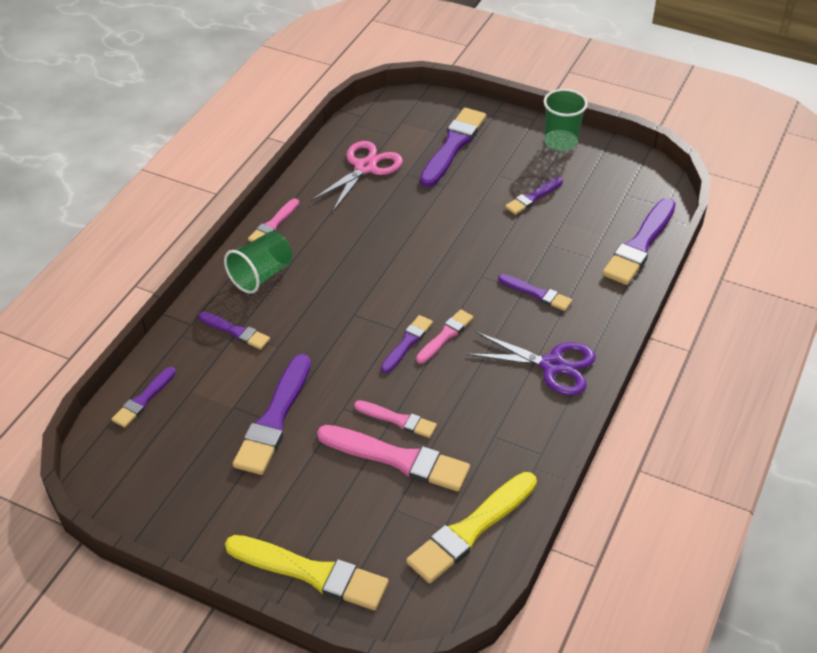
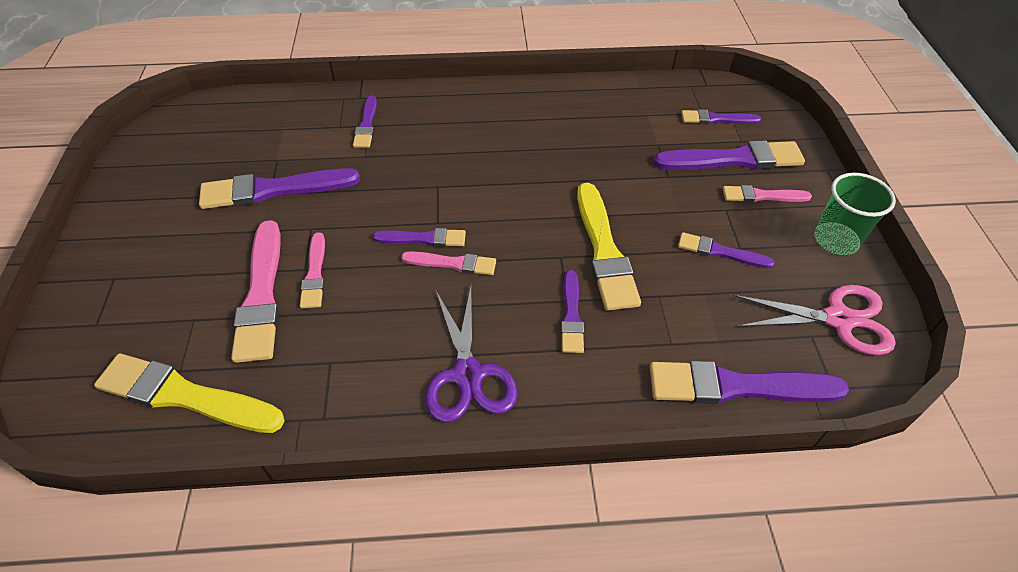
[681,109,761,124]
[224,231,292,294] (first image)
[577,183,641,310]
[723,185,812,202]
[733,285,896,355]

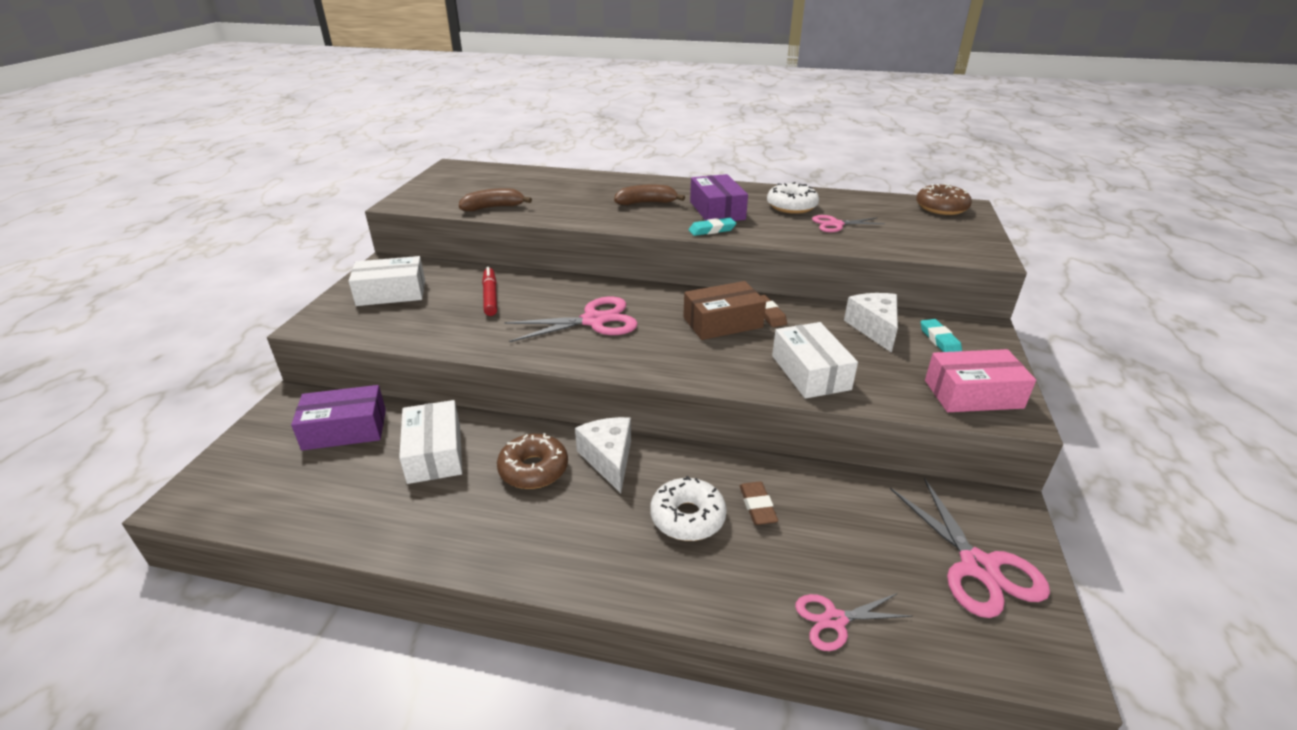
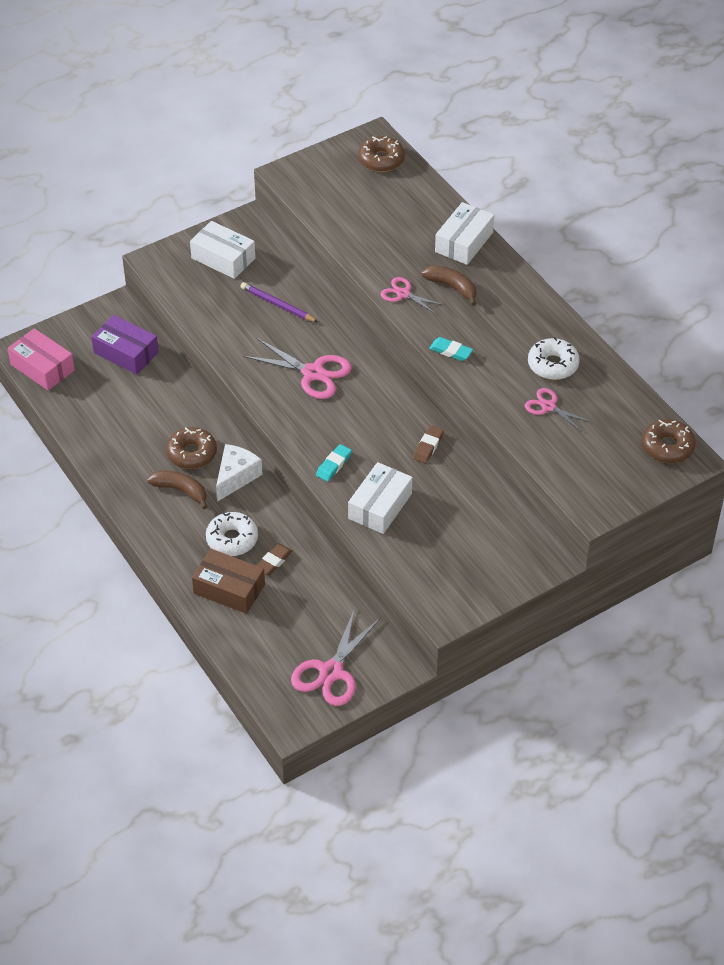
[435,202,494,265]
[147,470,208,509]
[241,282,318,322]
[192,549,265,614]
[690,174,748,221] (first image)
[381,277,444,314]
[844,293,898,353] (first image)
[316,444,352,482]
[7,328,75,390]
[358,136,405,172]

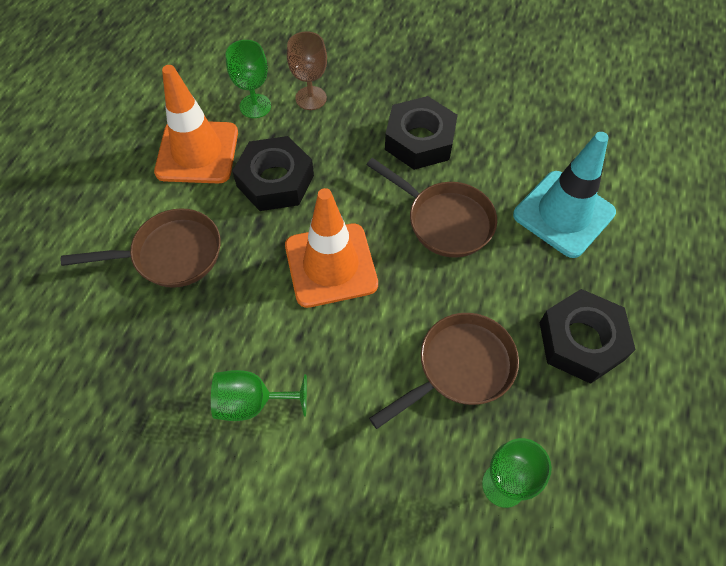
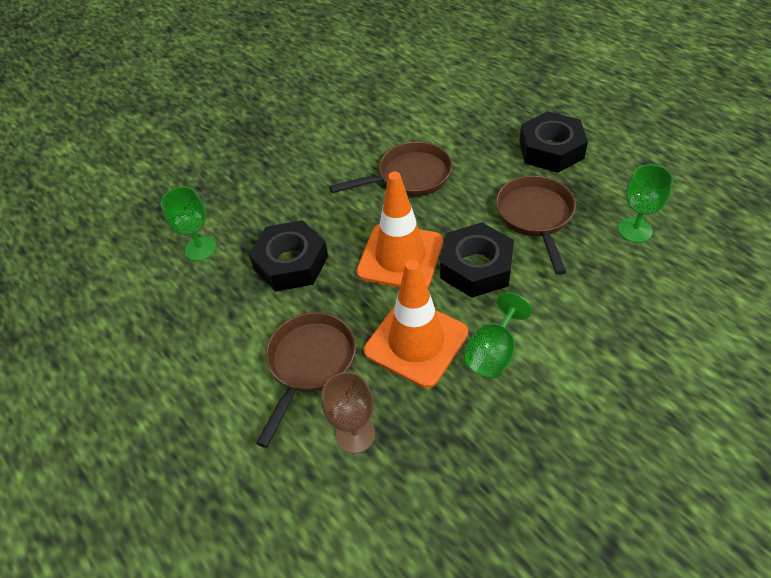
[364,260,468,388]
[322,372,375,454]
[440,223,514,298]
[513,132,616,258] (first image)

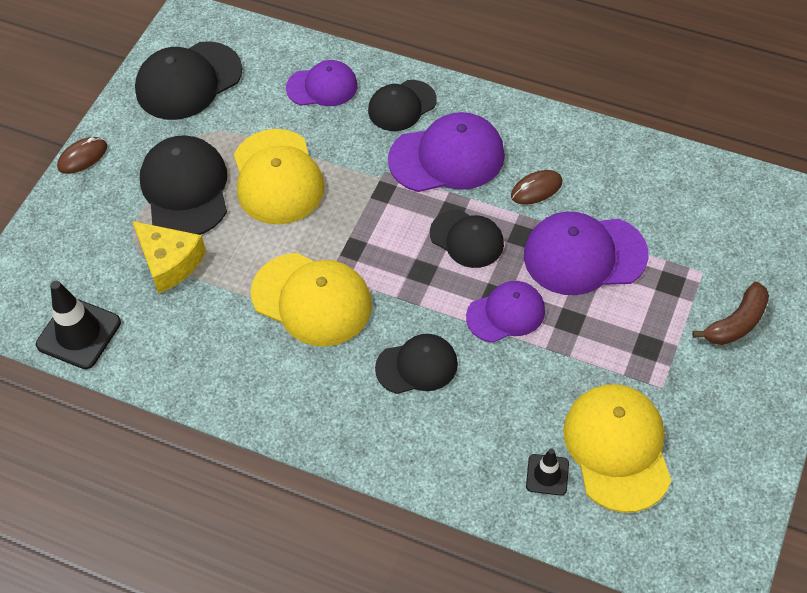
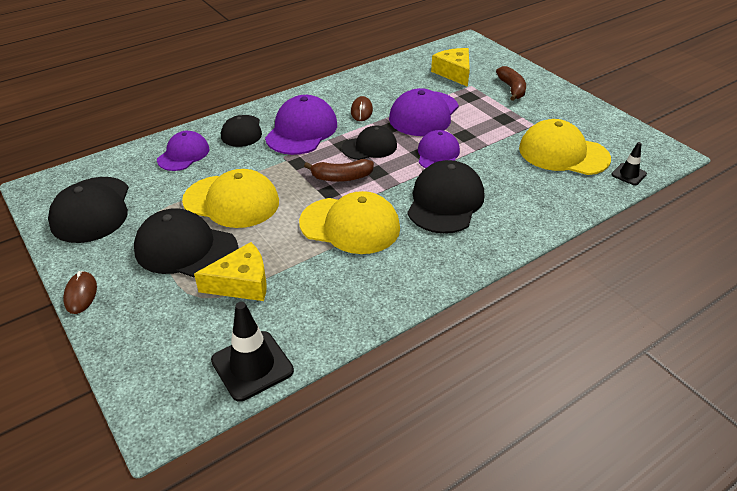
[299,191,400,254]
[407,160,484,234]
[611,142,647,186]
[304,159,374,182]
[431,48,470,87]

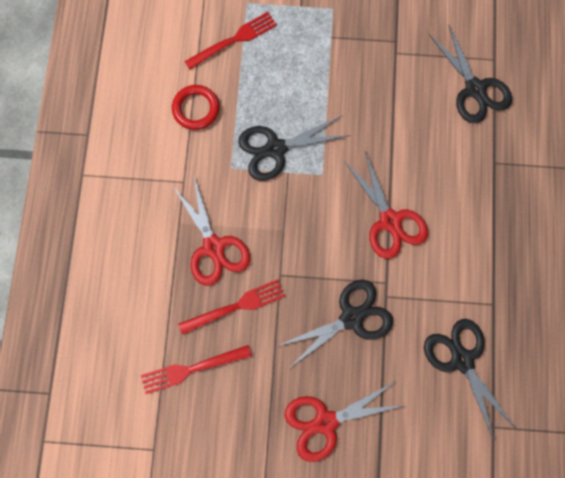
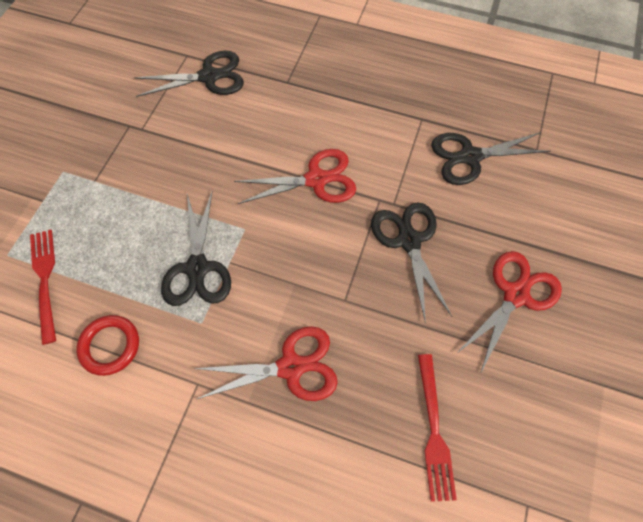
[178,279,285,335] (first image)
[456,251,562,374]

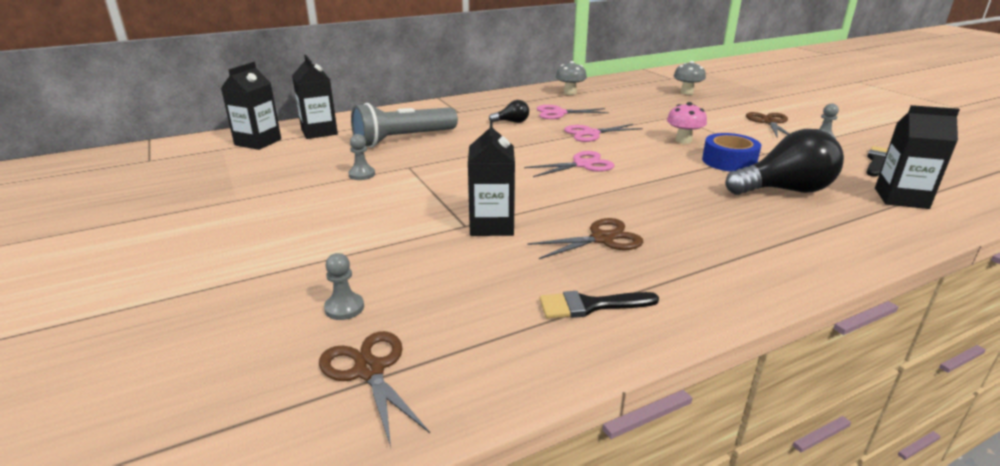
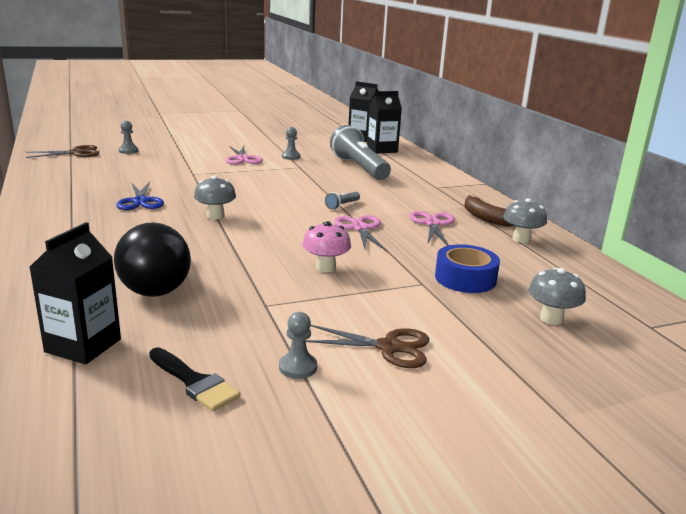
[468,120,515,236] (first image)
[489,100,529,123] (first image)
[226,146,263,165]
[116,182,164,210]
[539,291,659,319] (first image)
[435,244,500,293]
[194,176,236,220]
[325,192,360,209]
[464,195,514,227]

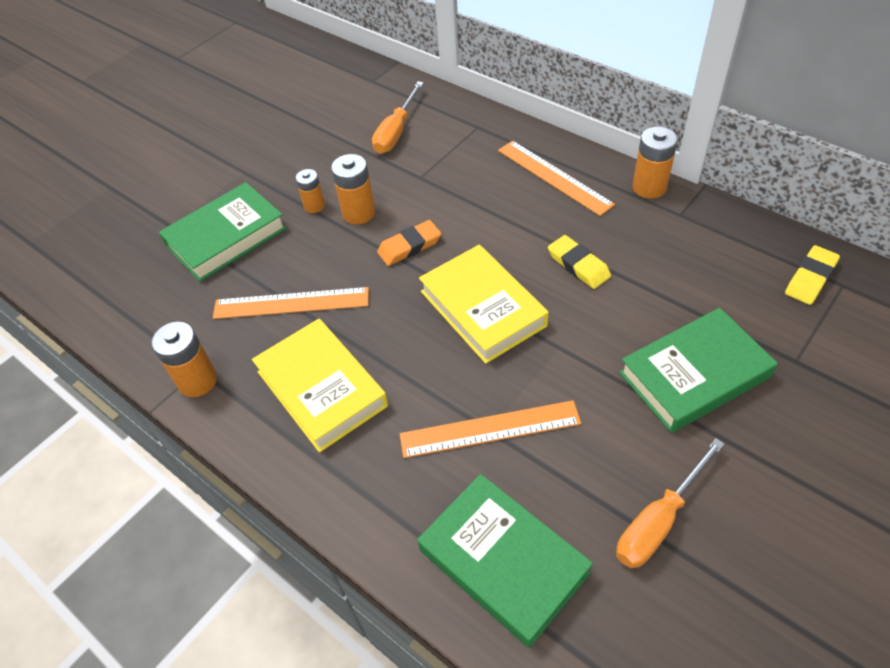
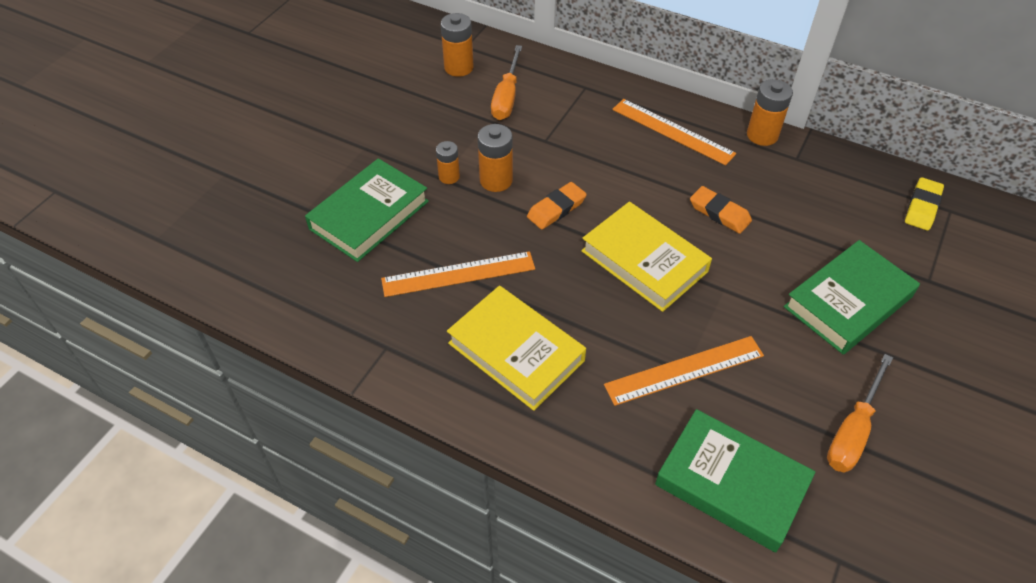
[441,13,474,77]
[690,186,752,234]

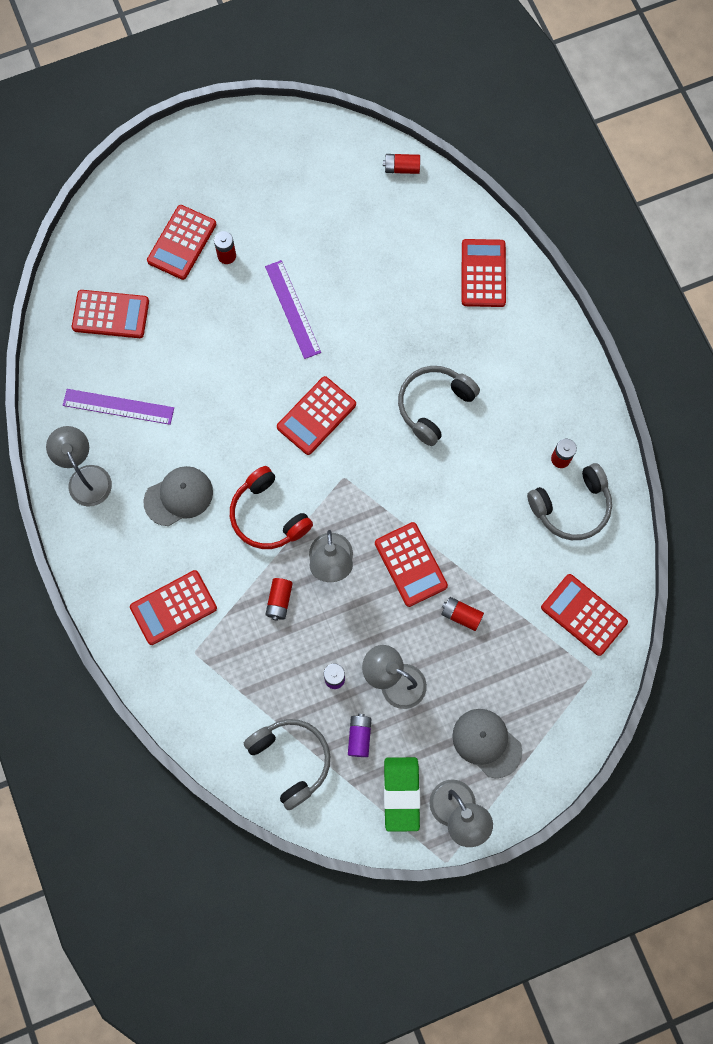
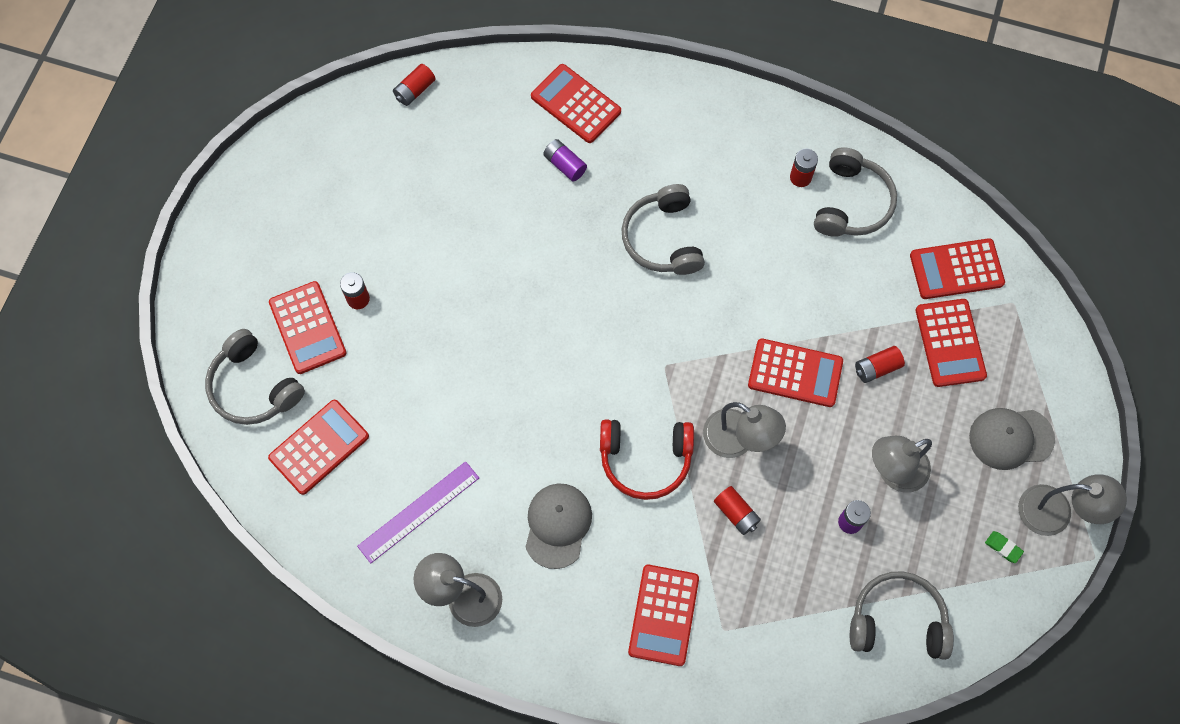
[265,260,321,359] (first image)
[916,299,987,387]
[543,139,587,182]
[985,531,1024,563]
[205,329,305,425]

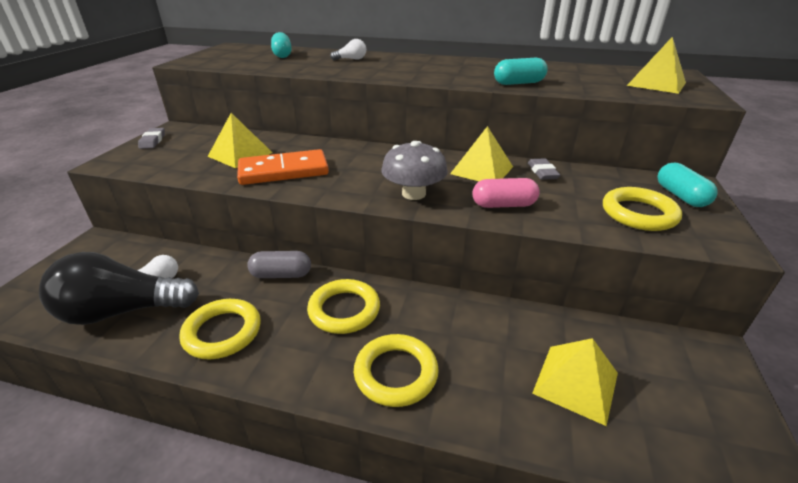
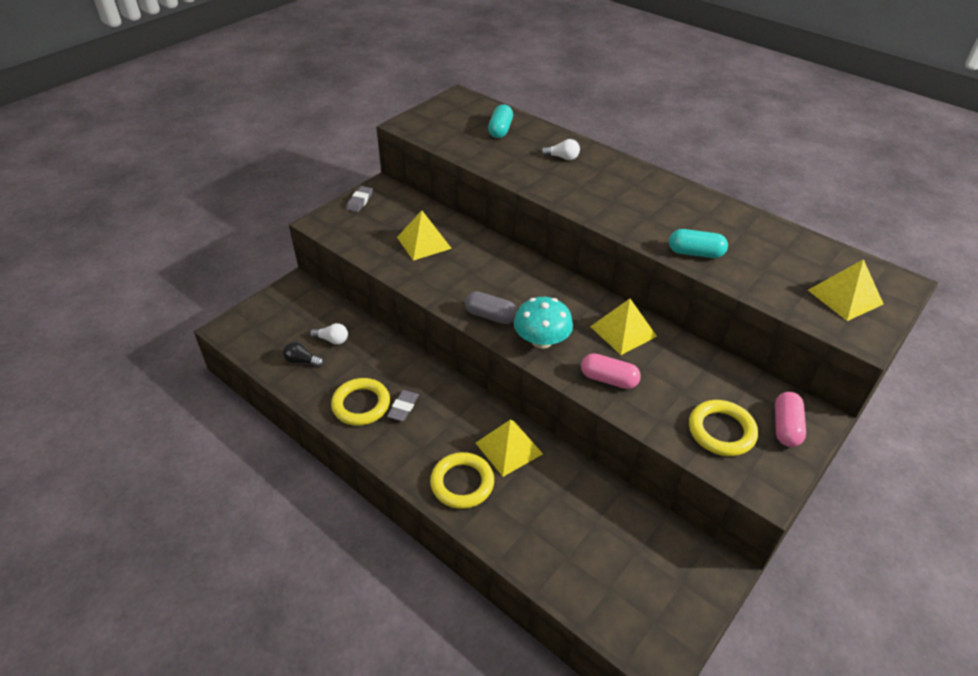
[283,342,324,367]
[237,149,329,185] (first image)
[465,291,517,324]
[307,279,380,334] (first image)
[514,297,573,349]
[387,390,419,421]
[476,419,543,477]
[775,392,806,447]

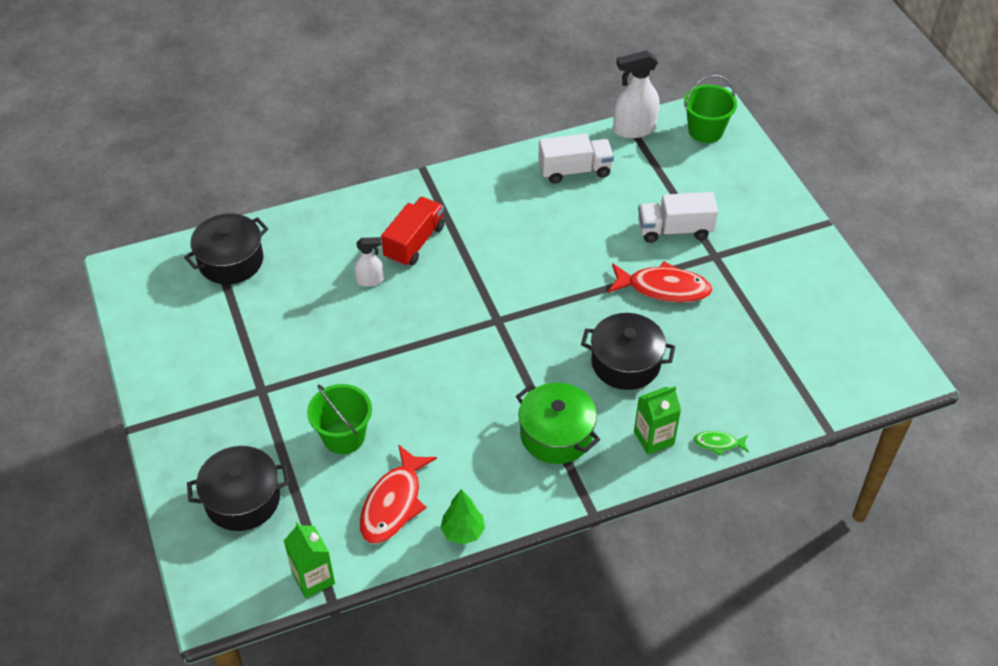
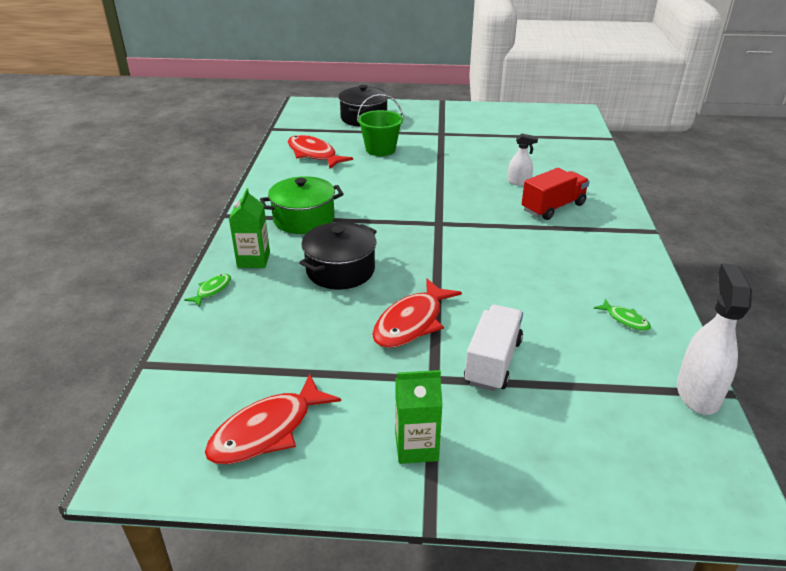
[184,213,268,284] (first image)
[395,370,443,464]
[507,133,538,186]
[522,168,590,220]
[440,489,485,545] (first image)
[594,299,651,331]
[684,75,737,143] (first image)
[205,373,341,464]

